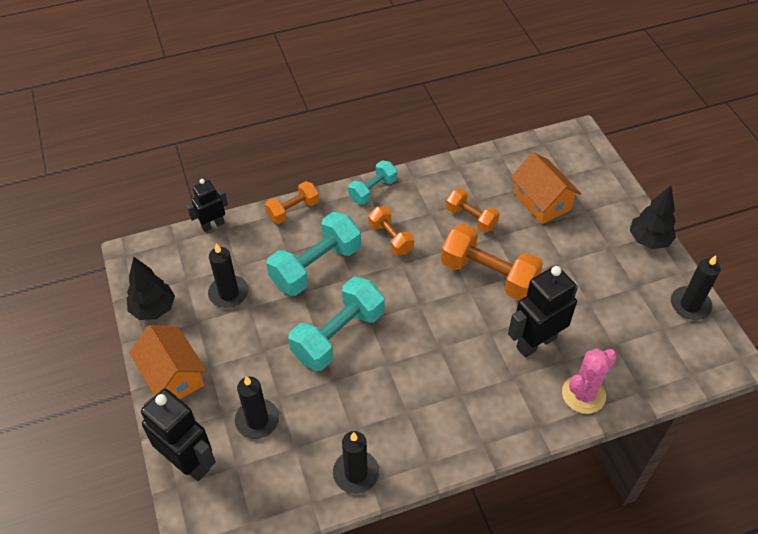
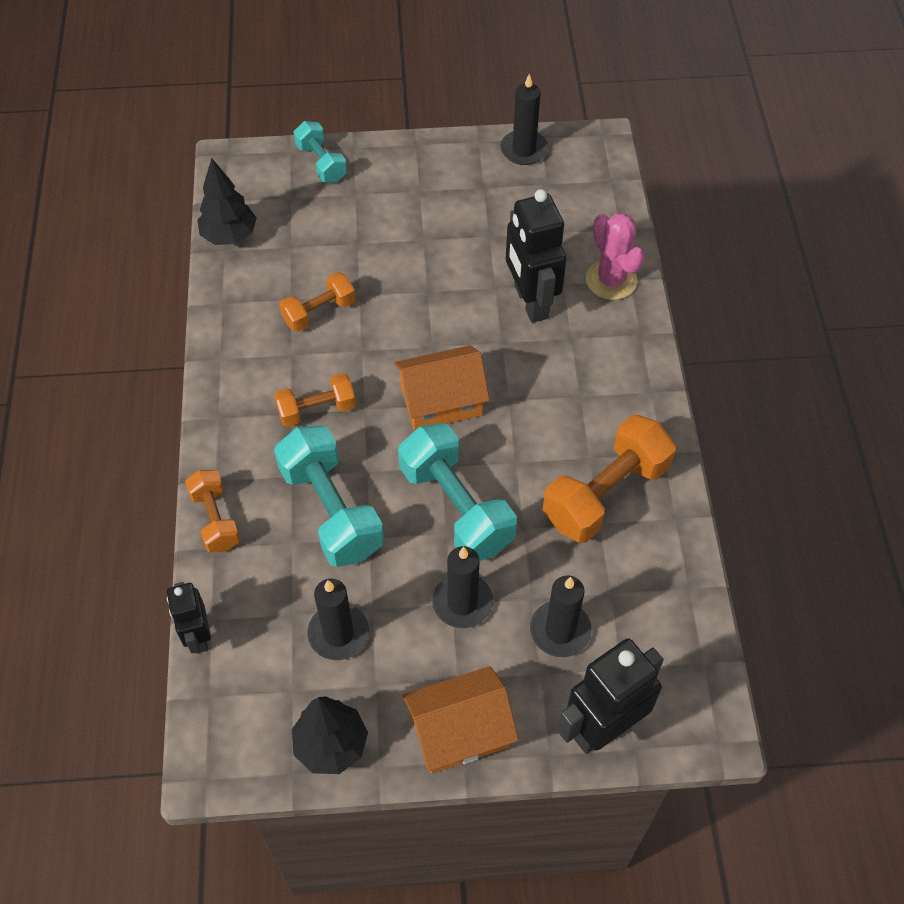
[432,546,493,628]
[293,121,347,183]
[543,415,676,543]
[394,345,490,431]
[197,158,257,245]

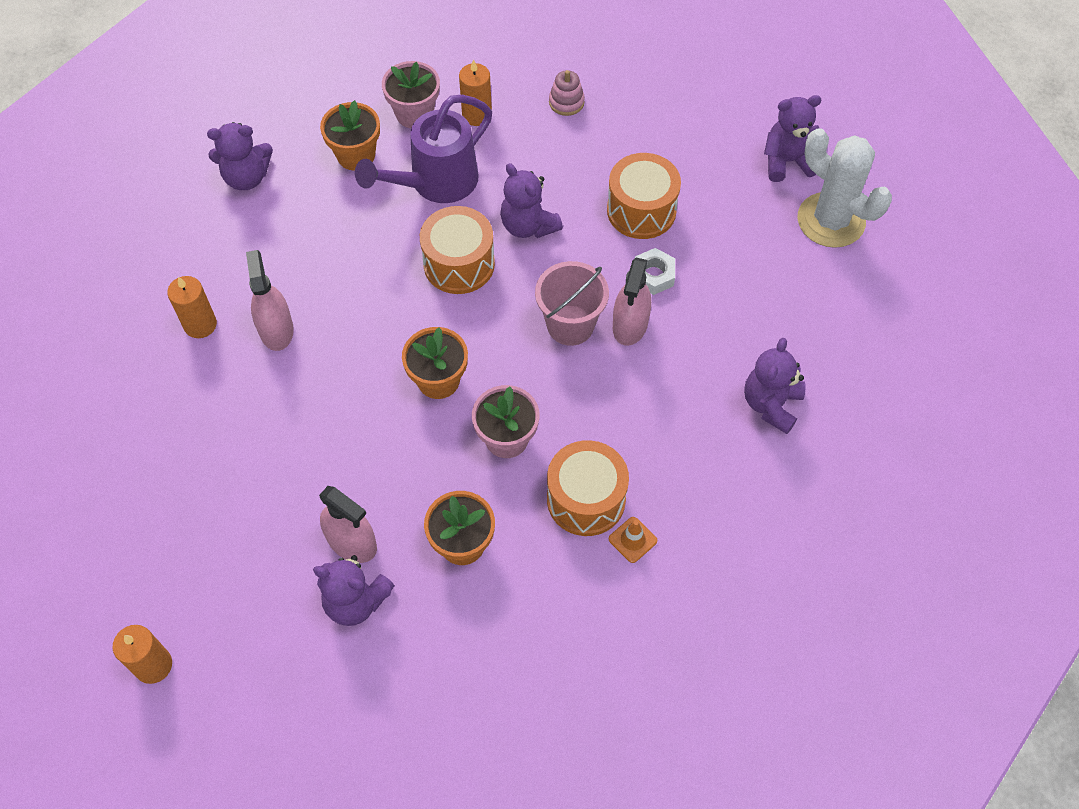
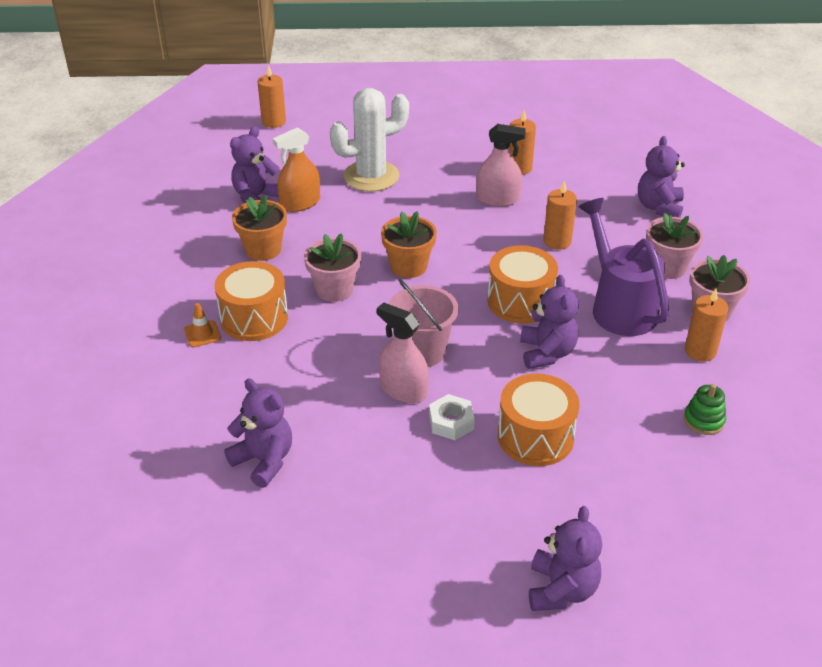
[273,128,320,212]
[646,213,703,279]
[520,275,578,369]
[684,384,726,435]
[330,88,409,192]
[543,181,577,250]

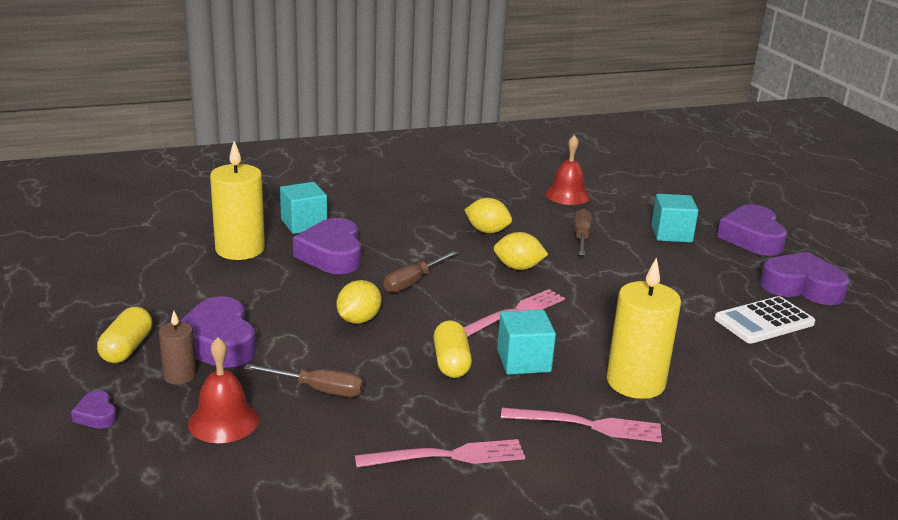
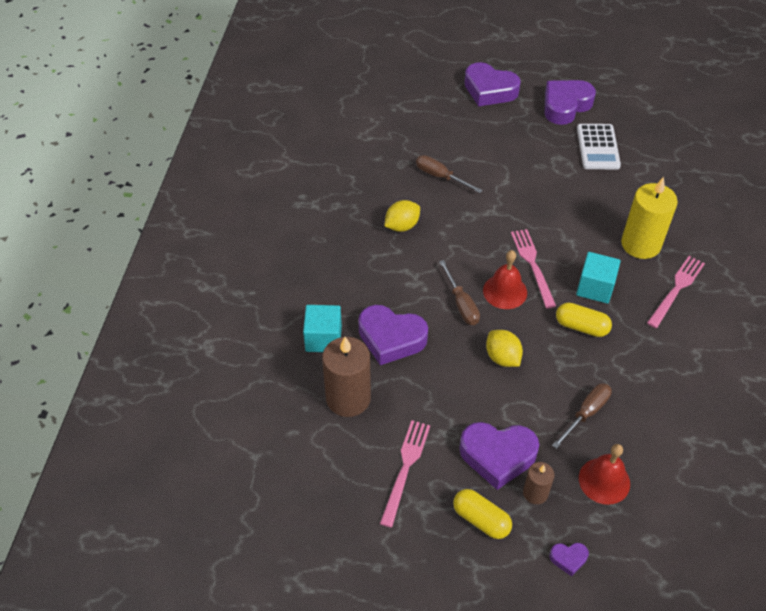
[322,337,371,417]
[380,420,430,528]
[494,232,548,270] (first image)
[483,250,527,309]
[651,194,699,242] (first image)

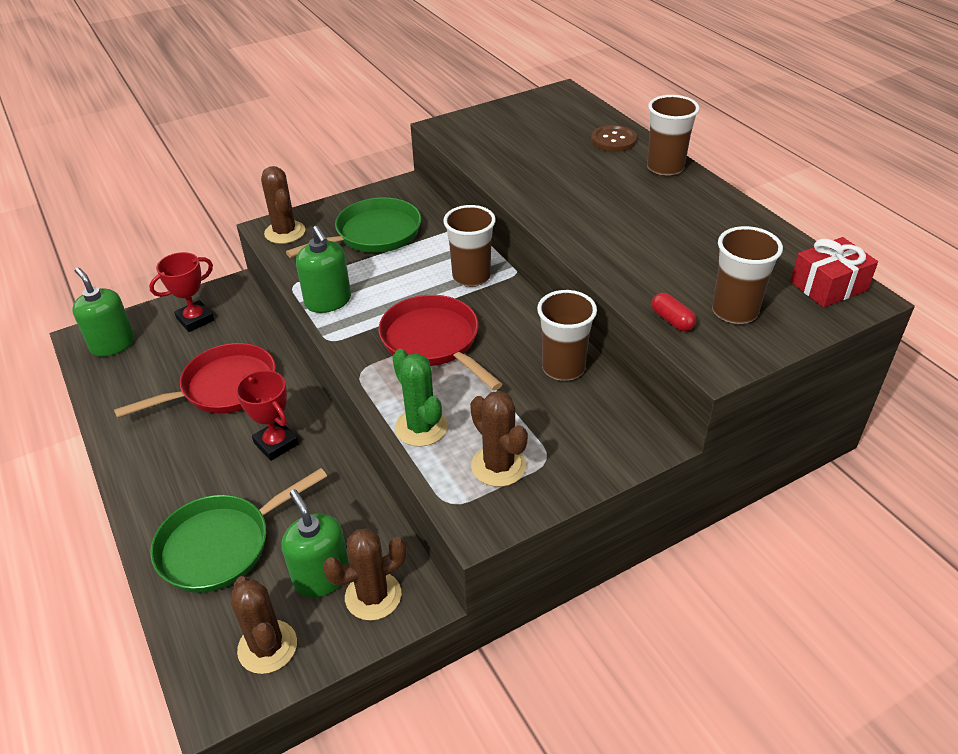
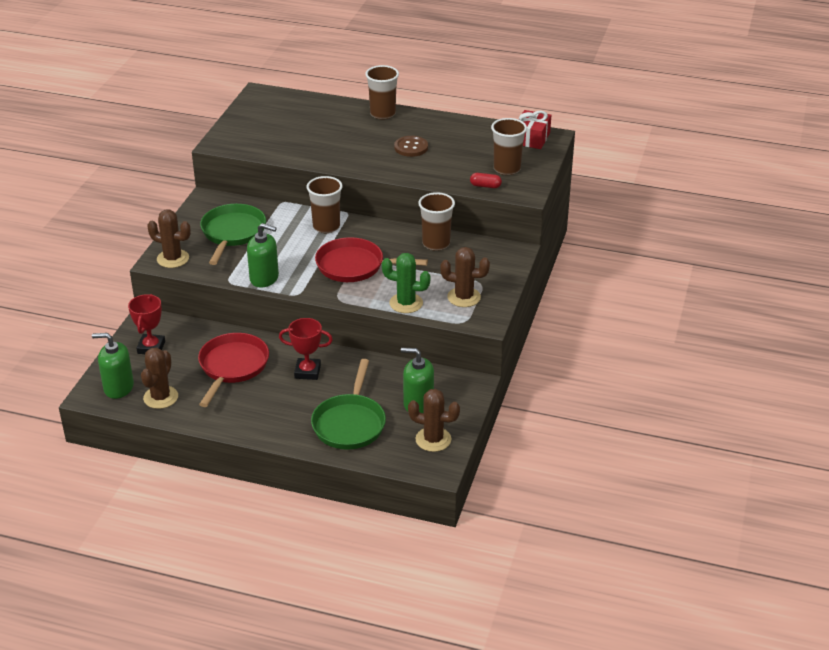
[141,348,178,409]
[394,136,428,157]

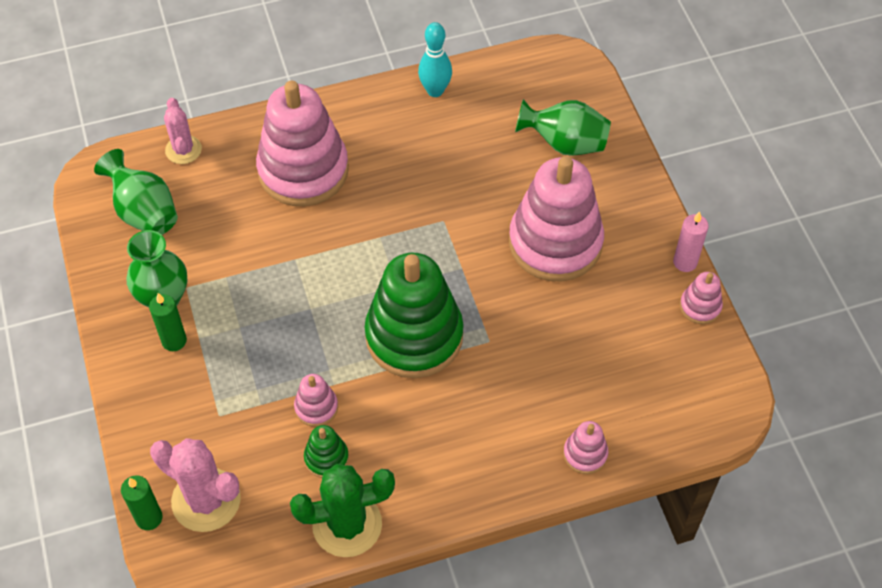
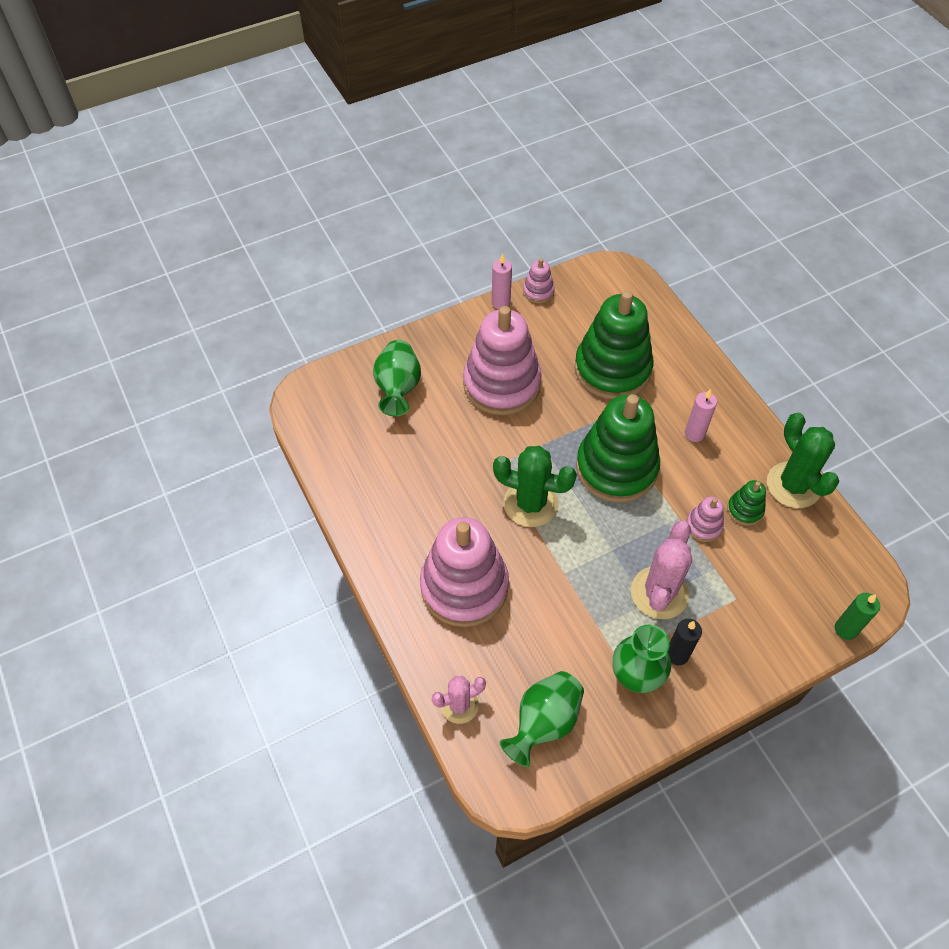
[668,619,702,665]
[631,521,692,619]
[418,22,452,97] (first image)
[563,421,608,474] (first image)
[493,446,577,527]
[575,290,653,399]
[685,389,717,442]

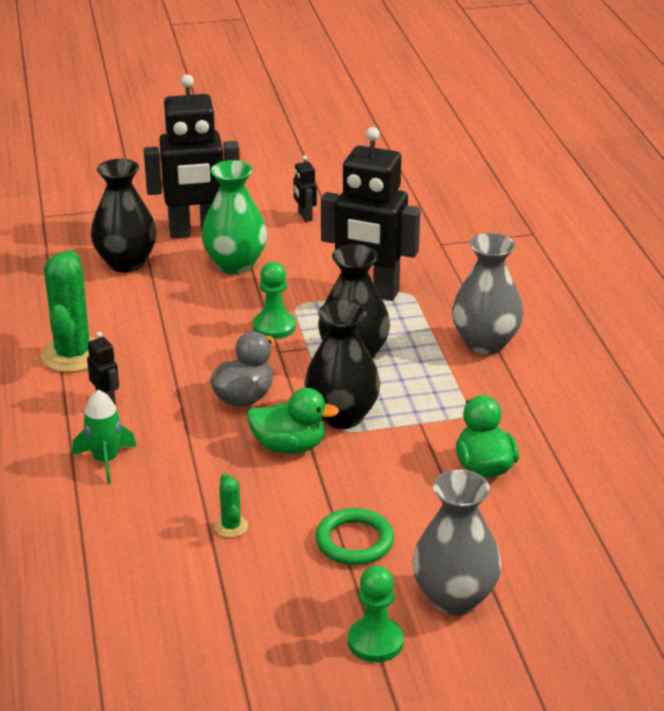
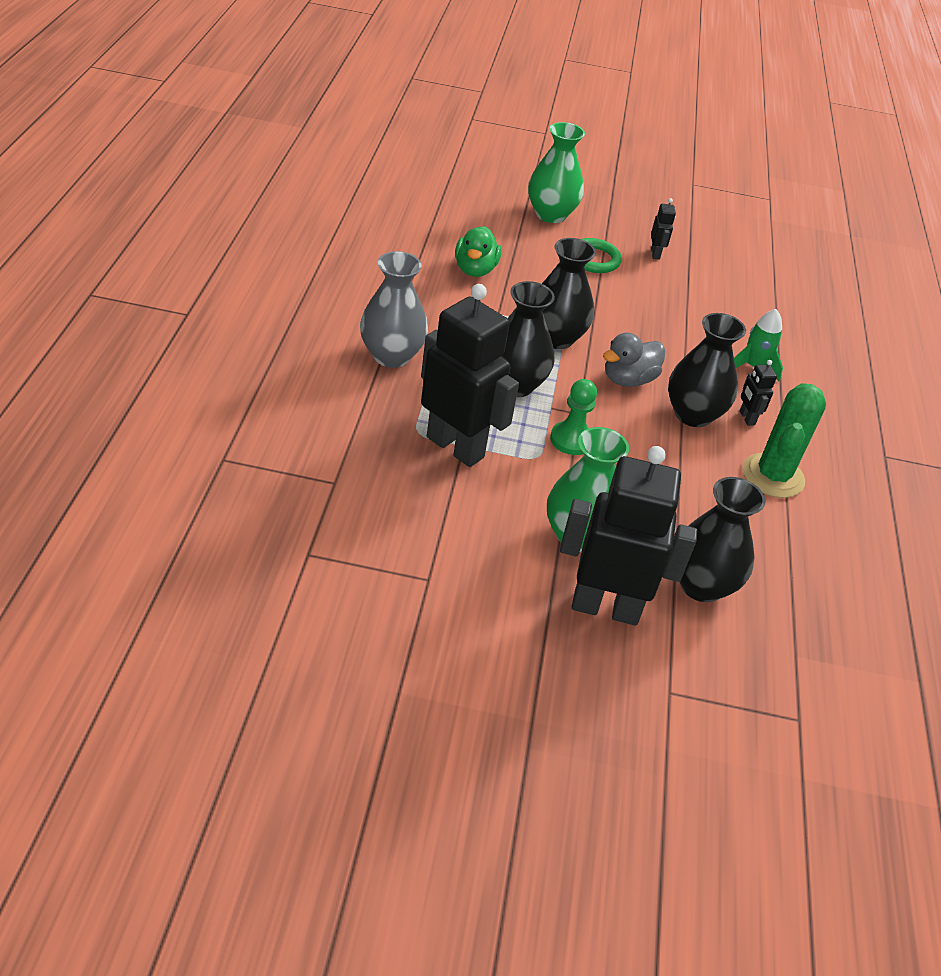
[214,473,248,538] (first image)
[247,388,339,454] (first image)
[651,198,676,260]
[348,565,404,662] (first image)
[528,122,585,223]
[668,313,746,427]

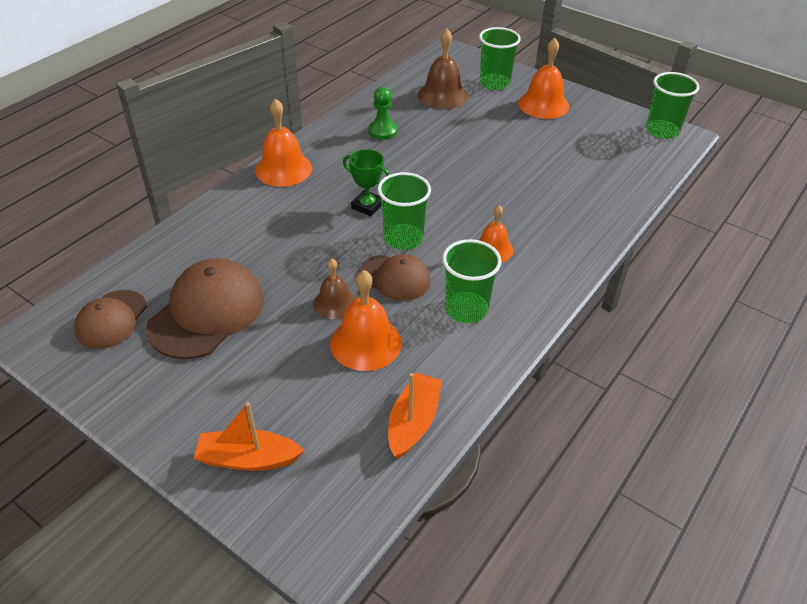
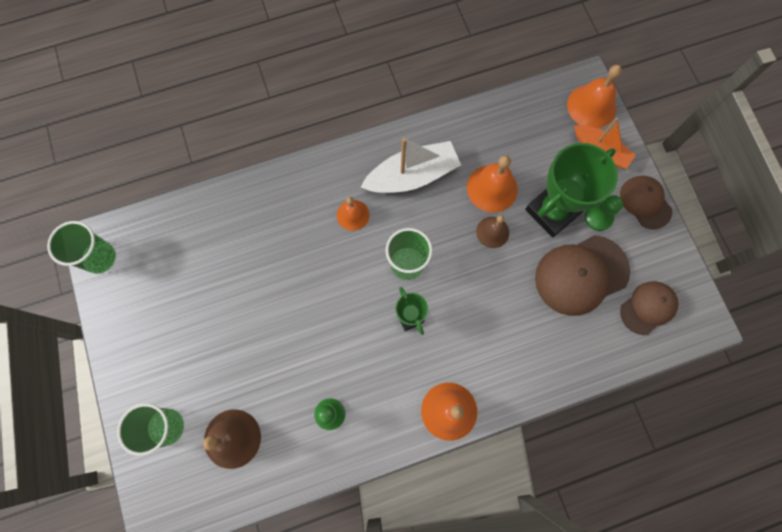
[620,176,672,229]
[388,373,442,459] (first image)
[361,138,461,193]
[567,65,622,128]
[525,143,618,238]
[585,195,623,231]

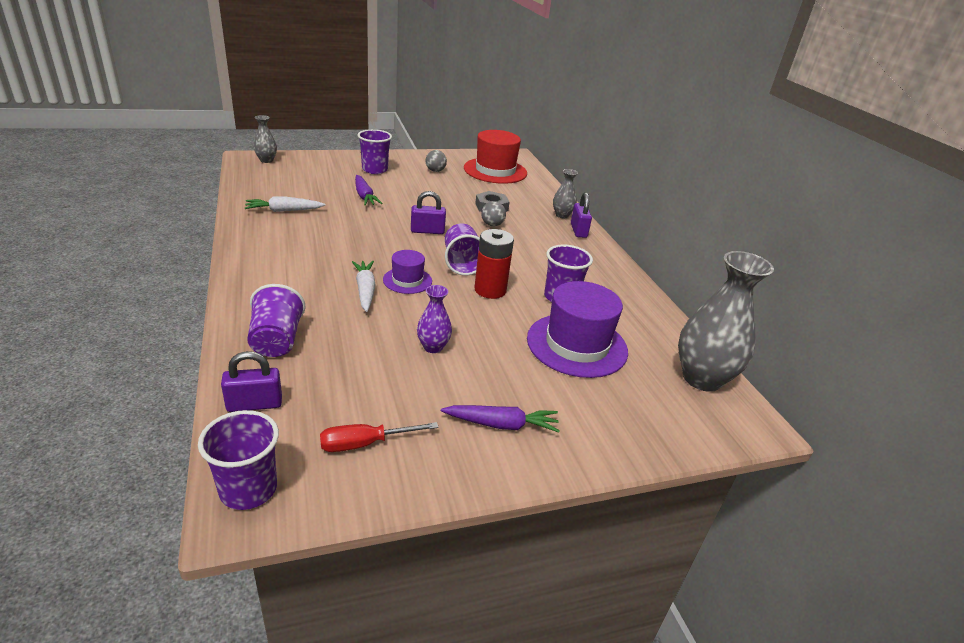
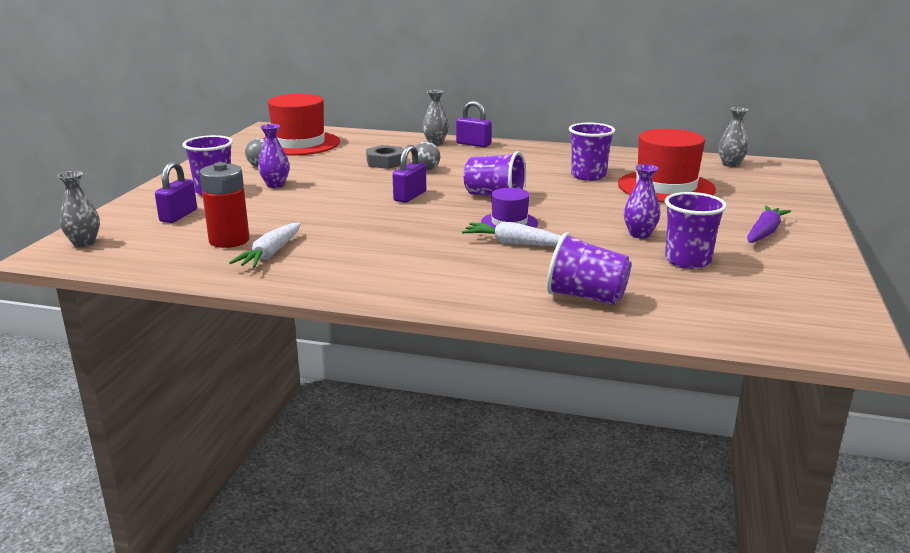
[665,192,727,269]
[155,161,197,223]
[320,422,439,452] (first image)
[355,175,383,206] (first image)
[199,162,250,248]
[618,129,716,203]
[718,107,749,167]
[258,124,290,188]

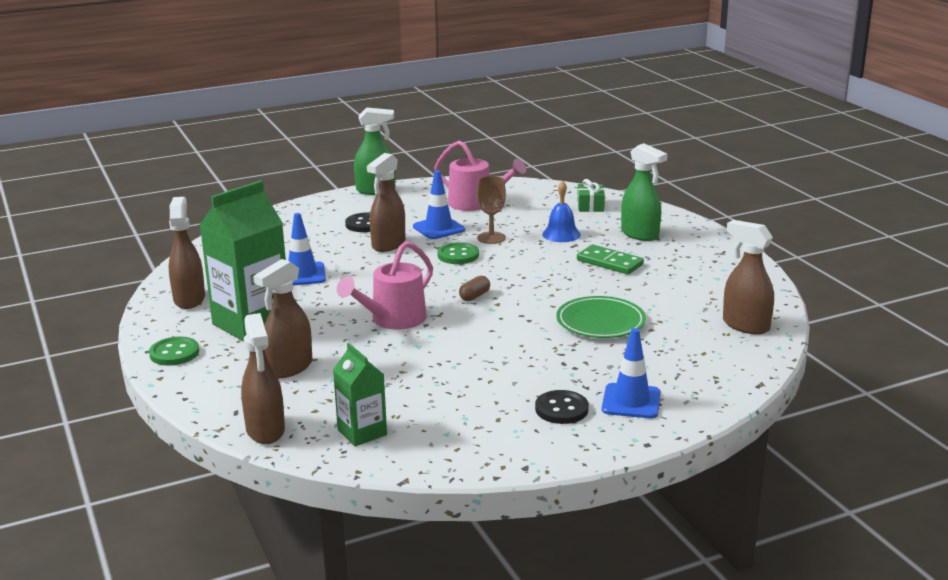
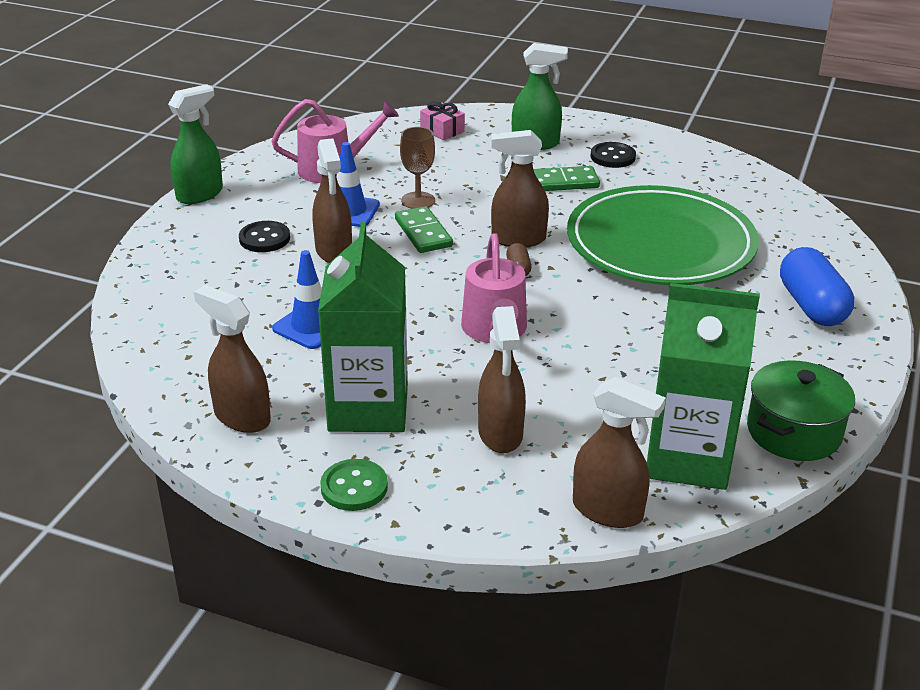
[647,283,760,490]
[395,206,453,253]
[591,142,636,168]
[542,181,581,242] (first image)
[567,185,759,285]
[420,101,465,140]
[780,247,854,326]
[491,130,549,247]
[747,360,855,461]

